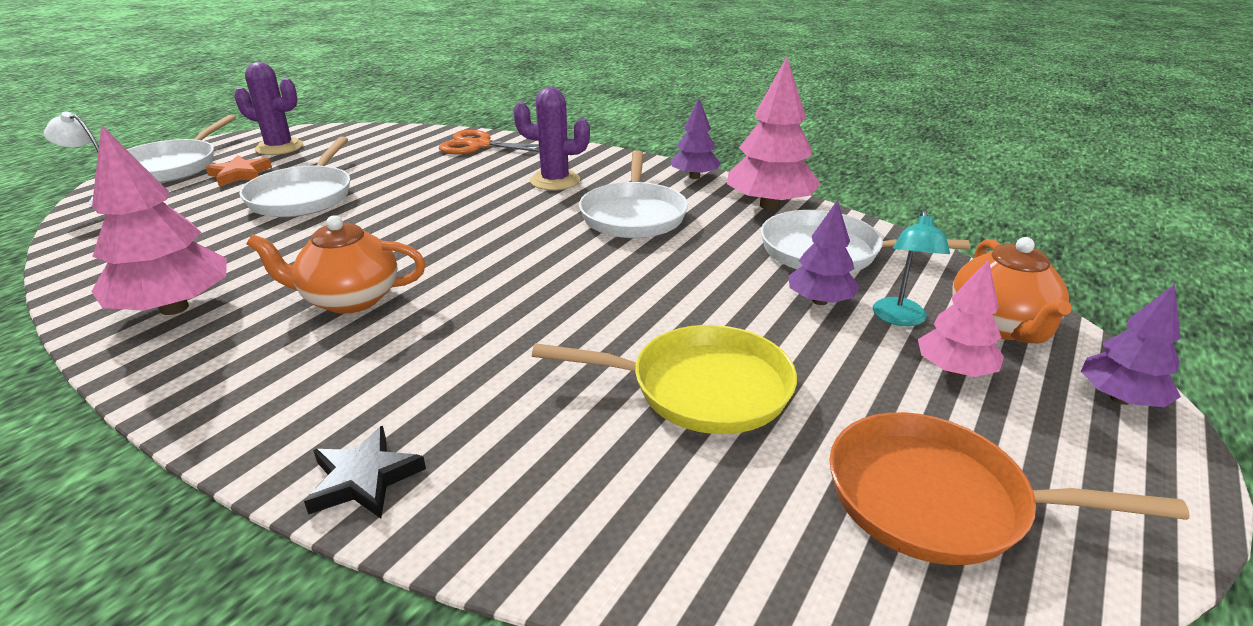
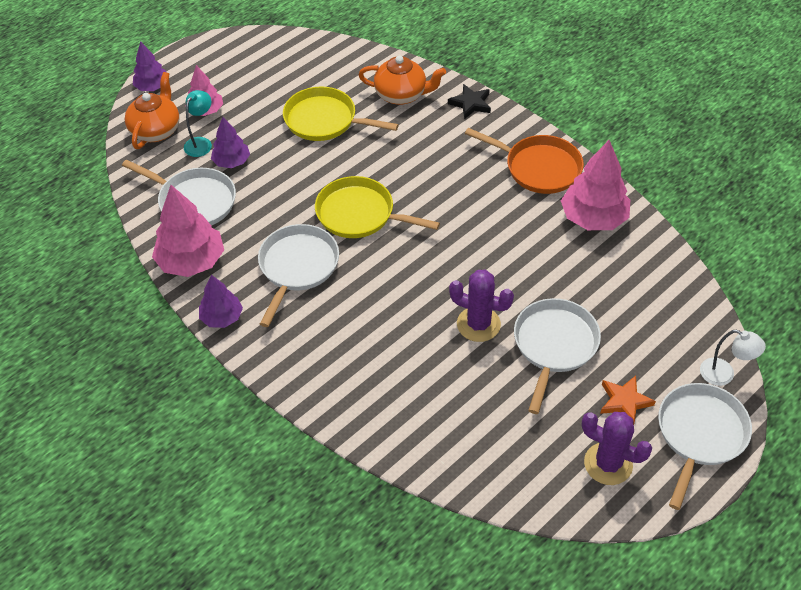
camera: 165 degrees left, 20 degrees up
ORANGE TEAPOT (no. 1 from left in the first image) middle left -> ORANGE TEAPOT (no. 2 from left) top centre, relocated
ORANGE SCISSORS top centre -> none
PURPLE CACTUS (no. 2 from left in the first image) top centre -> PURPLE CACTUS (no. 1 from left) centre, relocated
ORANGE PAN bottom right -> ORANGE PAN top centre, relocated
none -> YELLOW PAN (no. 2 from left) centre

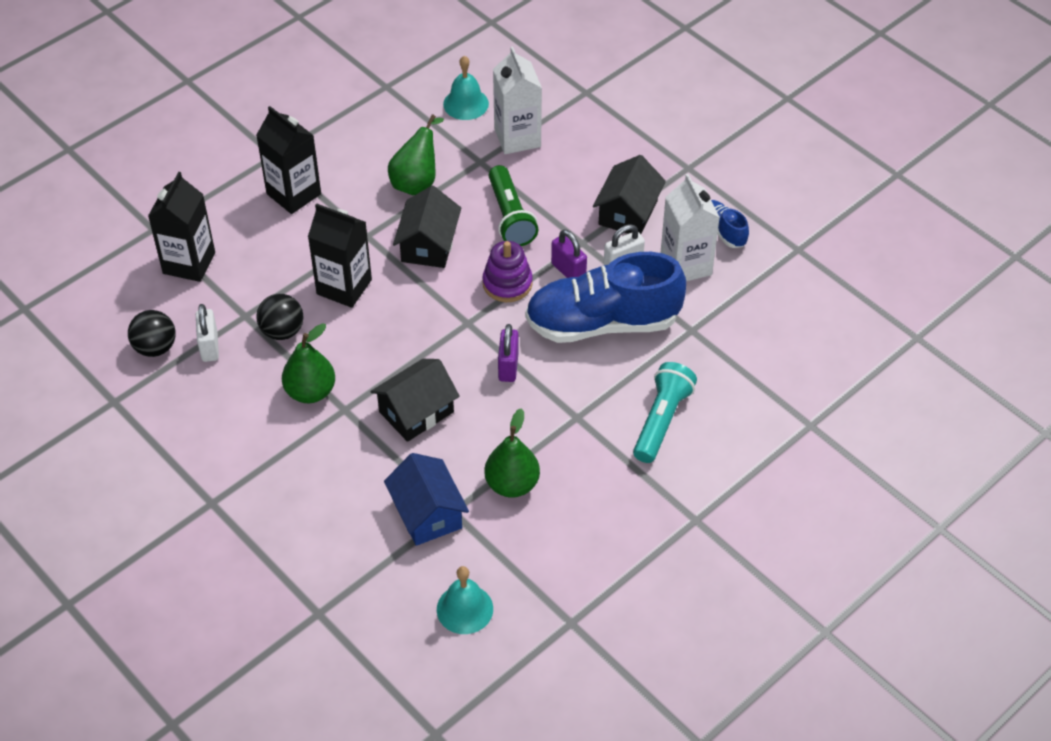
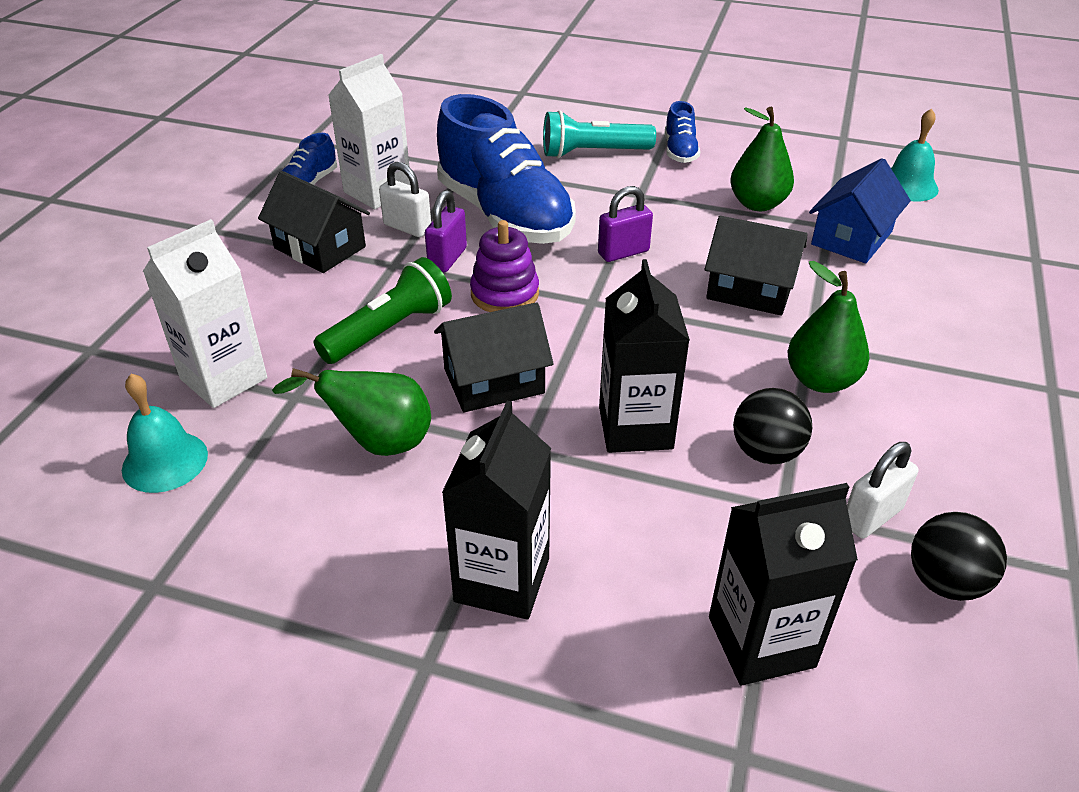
camera: 120 degrees left, 10 degrees down
BLACK HOUSE (no. 3 from left in the first image) top centre -> BLACK HOUSE (no. 1 from left) top left, 45 degrees clockwise
none -> BLUE SHOE (no. 3 from left) top centre

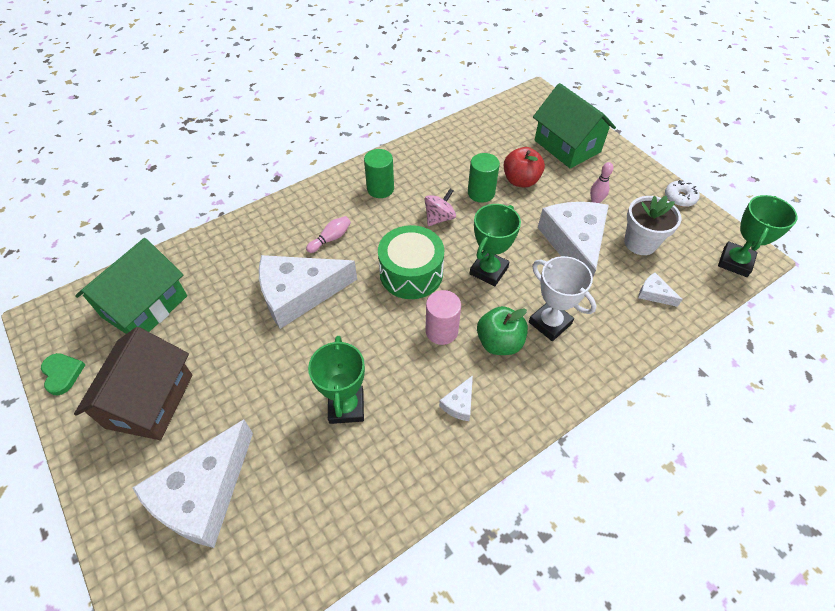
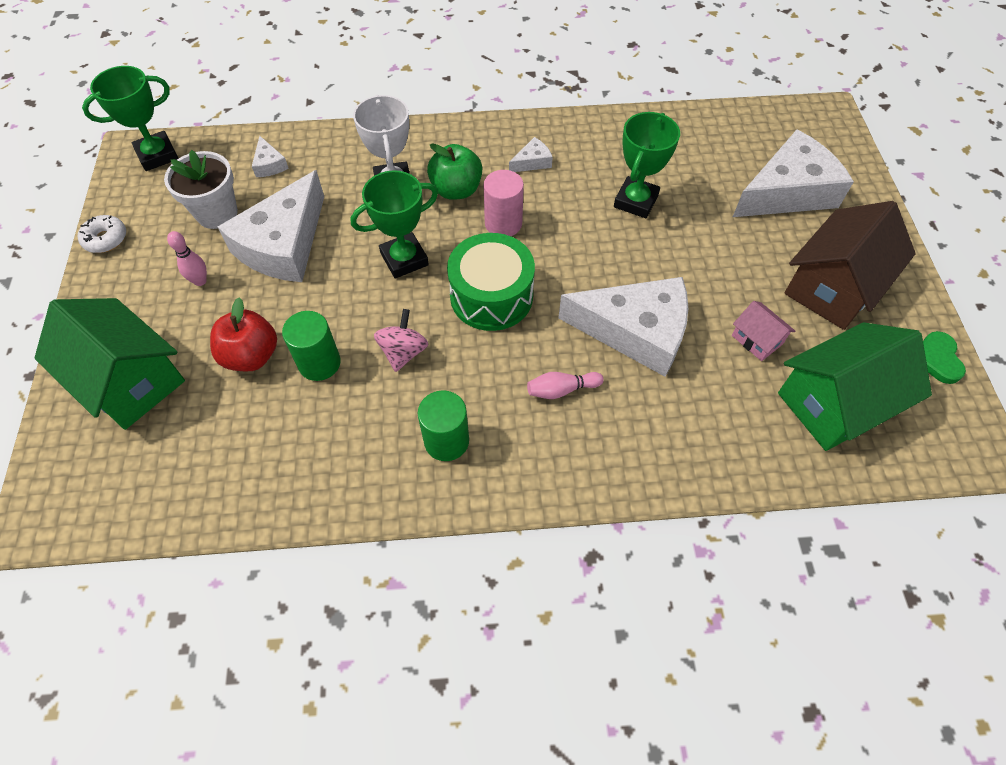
camera: 150 degrees left, 5 degrees up
PINK SPINNING TOP centre, 120 degrees clockwise
GREEN HOUSE (no. 2 from left in the first image) top right -> GREEN HOUSE (no. 1 from left) middle left, 45 degrees counterclockwise
none -> PINK HOUSE middle right

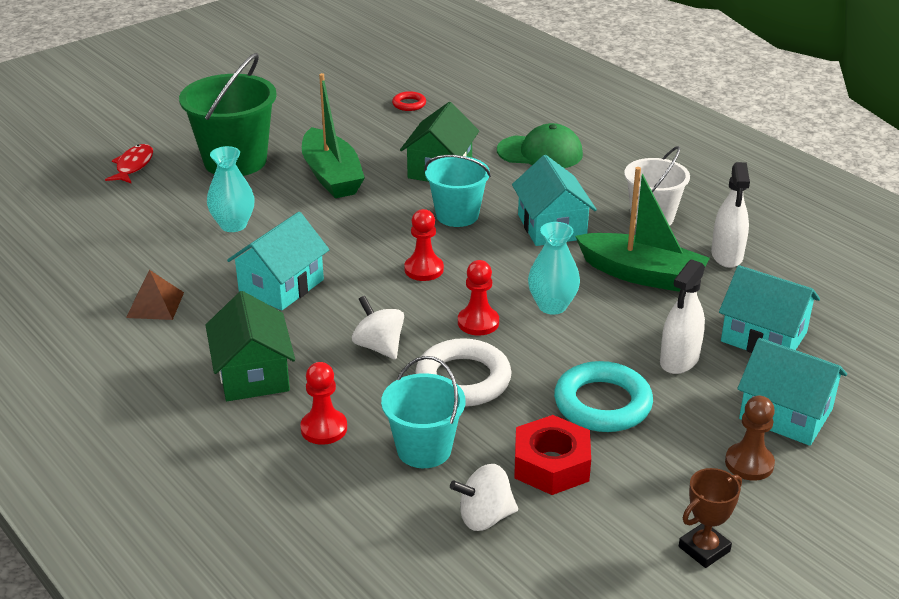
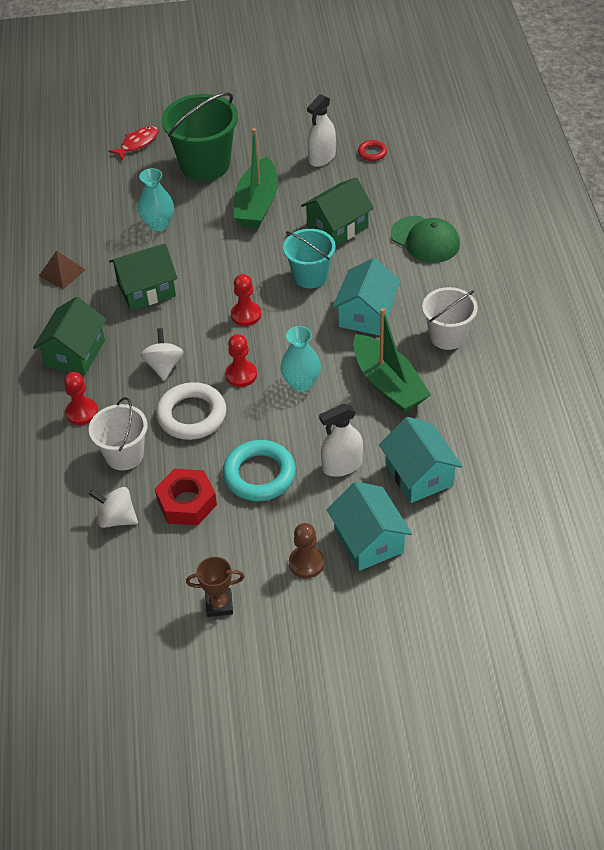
camera: 35 degrees right, 15 degrees up
TURQUOISE HOUSE (no. 1 from left) middle left -> GREEN HOUSE (no. 2 from left) top left
TURQUOISE BUCKET (no. 1 from left) bottom centre -> WHITE BUCKET (no. 1 from left) middle left
WHITE SPRAY BOTTLE (no. 2 from left in the first image) middle right -> WHITE SPRAY BOTTLE (no. 1 from left) top centre, relocated

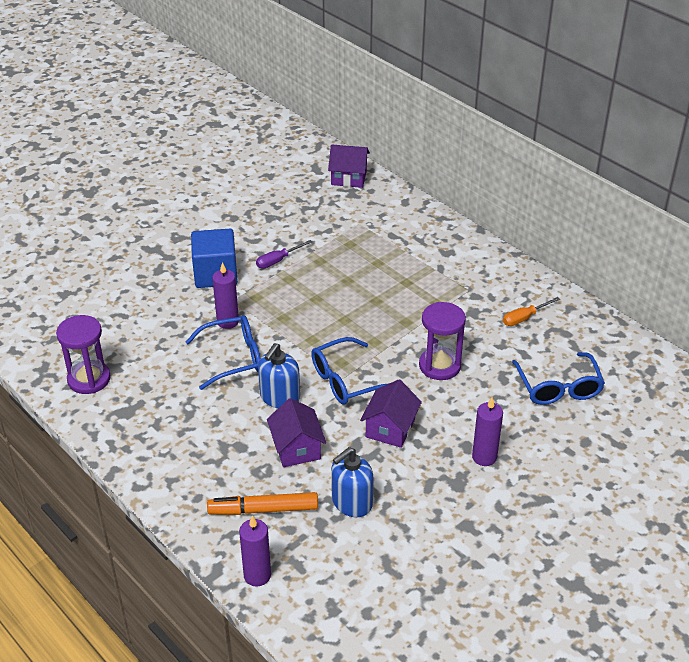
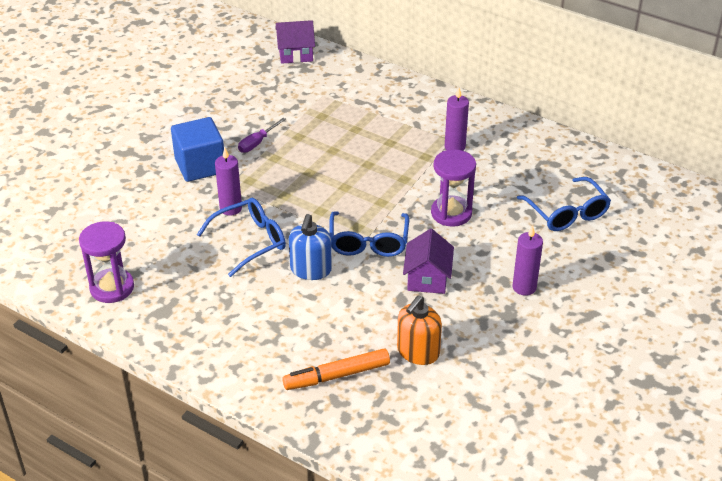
camera: 15 degrees left, 0 degrees up
PURPLE CANDLE (no. 2 from left) bottom centre -> PURPLE CANDLE (no. 2 from left) top centre, relocated
PURPLE HOUSE (no. 1 from left) centre -> none
BLUE GLASSES (no. 2 from left) centre, 45 degrees counterclockwise
BLUE SOAP DISPENSER (no. 2 from left) bottom centre -> ORANGE SOAP DISPENSER bottom centre
ORANGE SCREWDRIVER middle right -> none

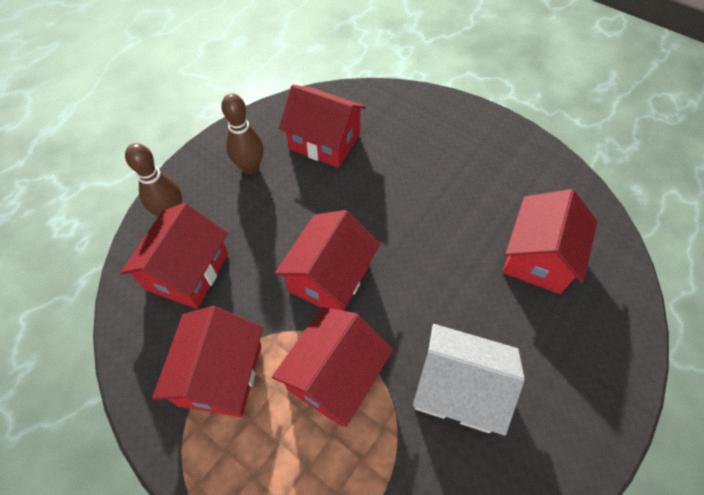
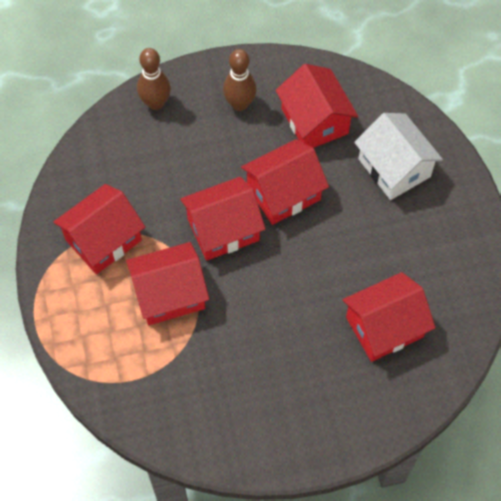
camera: 40 degrees right, 5 degrees up
RED HOUSE (no. 1 from left in the first image) middle left -> RED HOUSE (no. 4 from left) centre, relocated
WHITE HOUSE bottom centre -> WHITE HOUSE top right, relocated

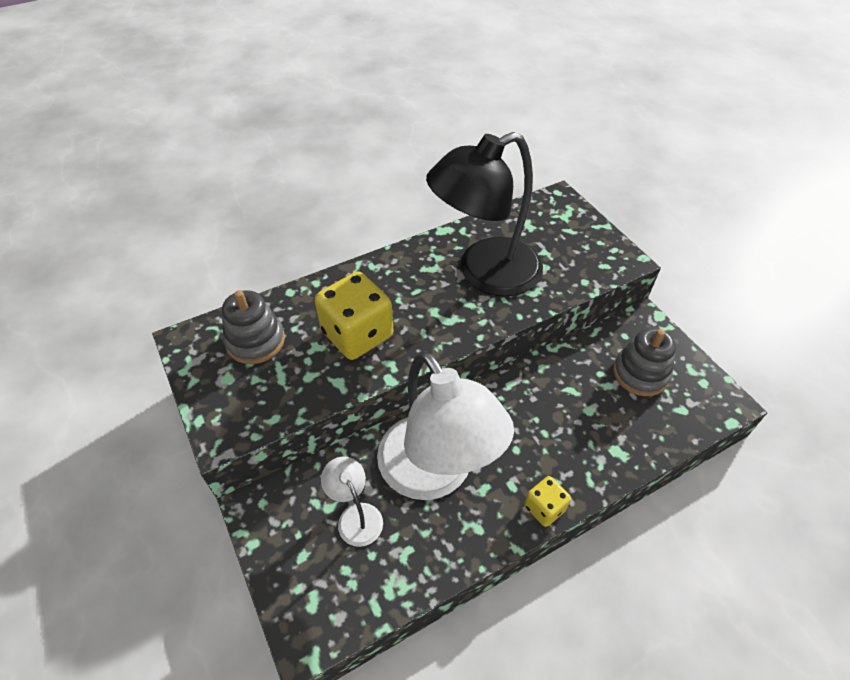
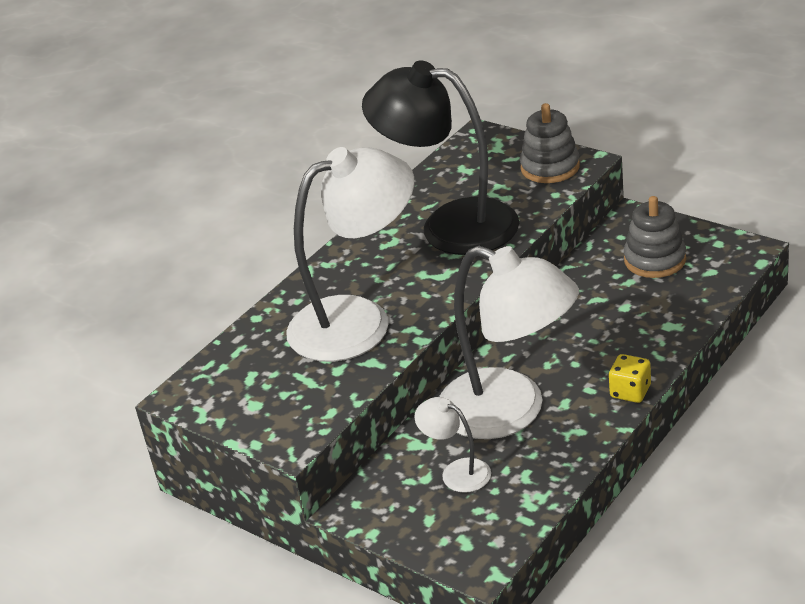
camera: 20 degrees left, 15 degrees down
GREY STACKING TOY (no. 1 from left) middle left -> GREY STACKING TOY (no. 1 from left) top right, relocated
YELLOW DICE (no. 1 from left) centre -> WHITE LAMP (no. 1 from left) centre
BLACK LAMP top centre, 75 degrees clockwise

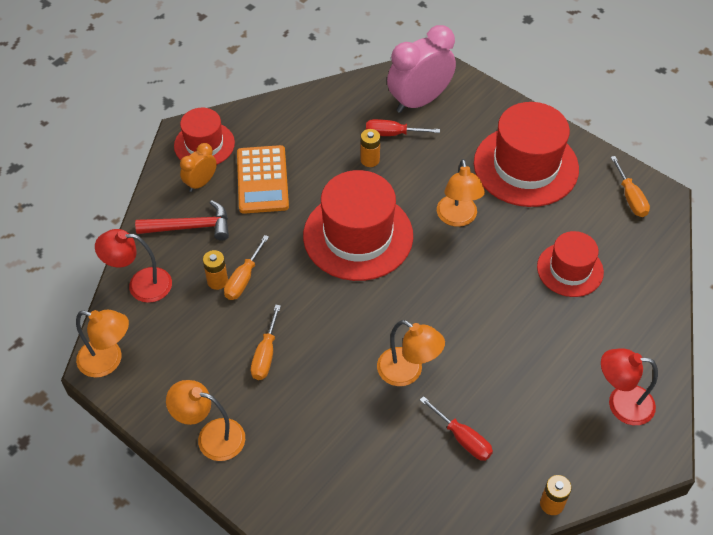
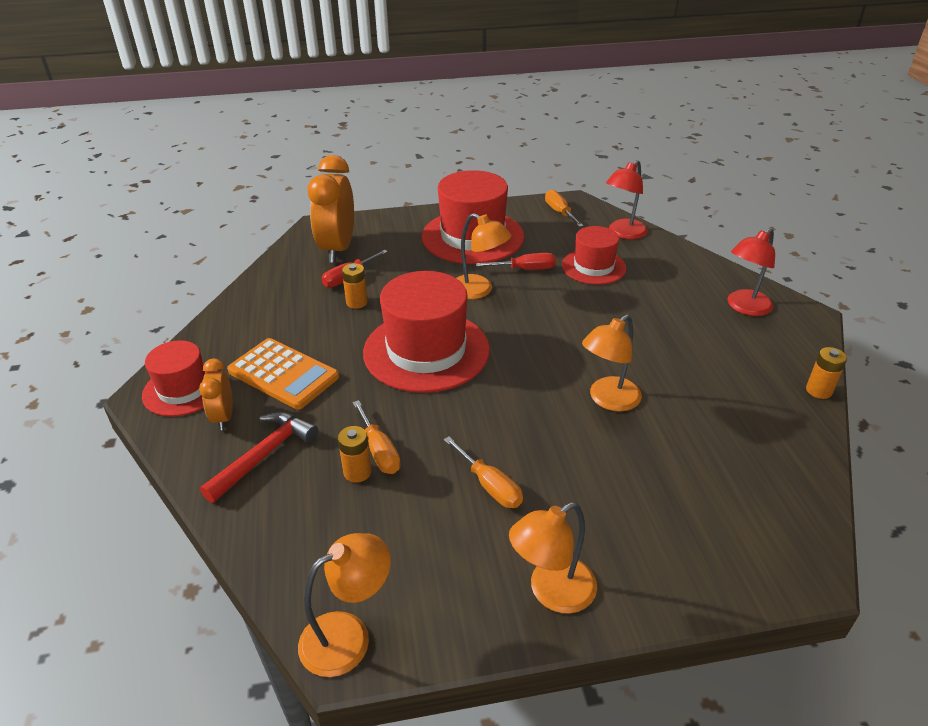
camera: 50 degrees left, 15 degrees down
RED LAMP (no. 1 from left) middle left -> RED LAMP (no. 1 from left) top right, relocated
ORANGE LAMP (no. 3 from left in the first image) centre -> ORANGE LAMP (no. 4 from left) centre, 150 degrees clockwise
PINK CLOCK top centre -> ORANGE CLOCK (no. 2 from left) top centre
RED SCREWDRIVER (no. 2 from left) bottom centre -> RED SCREWDRIVER (no. 2 from left) centre, relocated
ORANGE SCREWDRIVER (no. 3 from left) middle right -> ORANGE SCREWDRIVER (no. 3 from left) top centre, 135 degrees counterclockwise

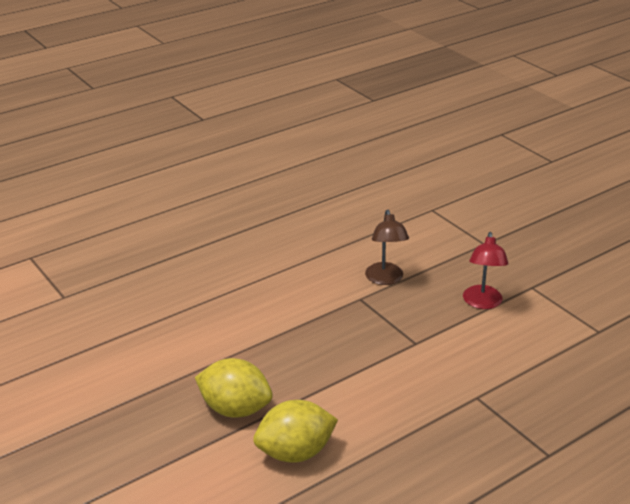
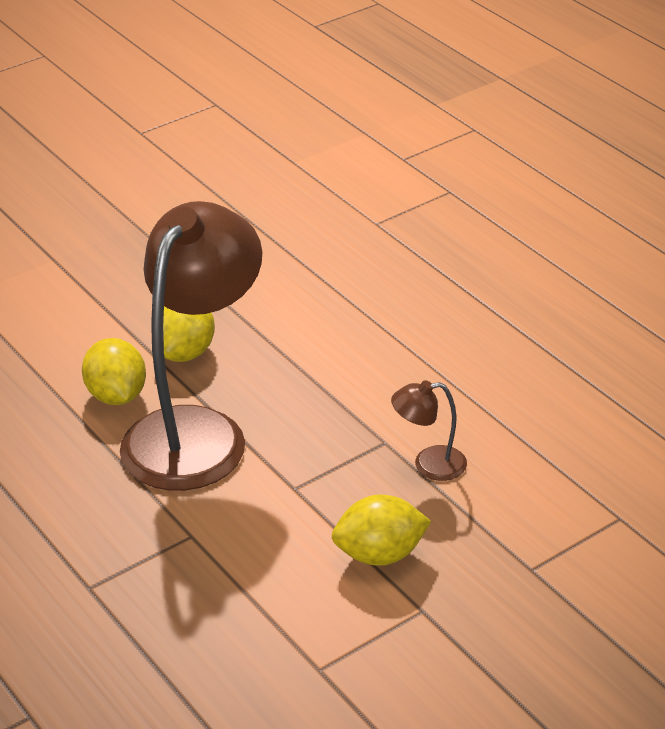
camera: 90 degrees right, 5 degrees up
RED LAMP middle right -> YELLOW LEMON (no. 3 from left) bottom centre
none -> BROWN LAMP (no. 1 from left) middle left

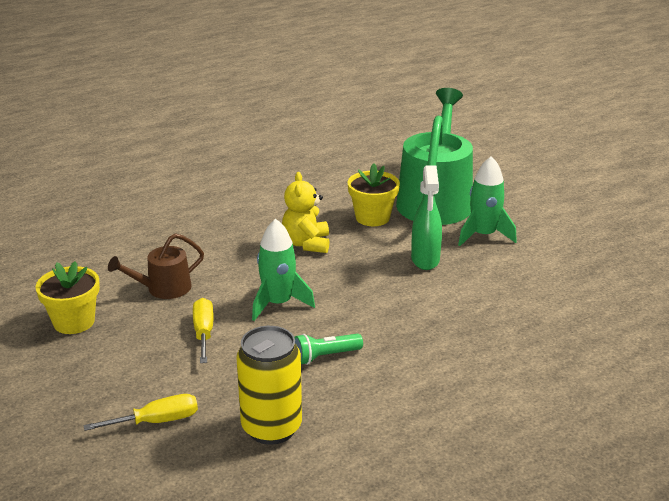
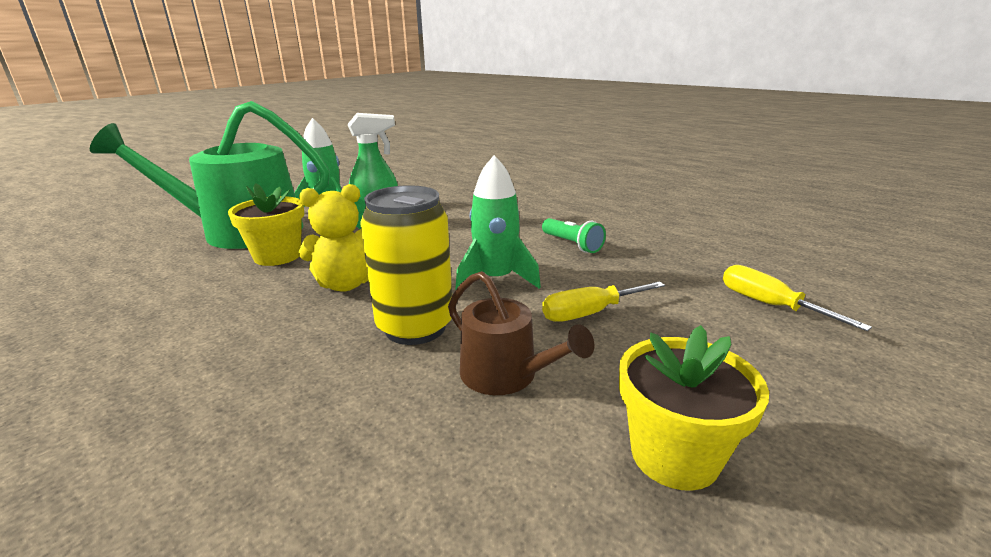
camera: 105 degrees left, 5 degrees down
YELLOW CAN bottom centre -> YELLOW CAN centre, relocated

